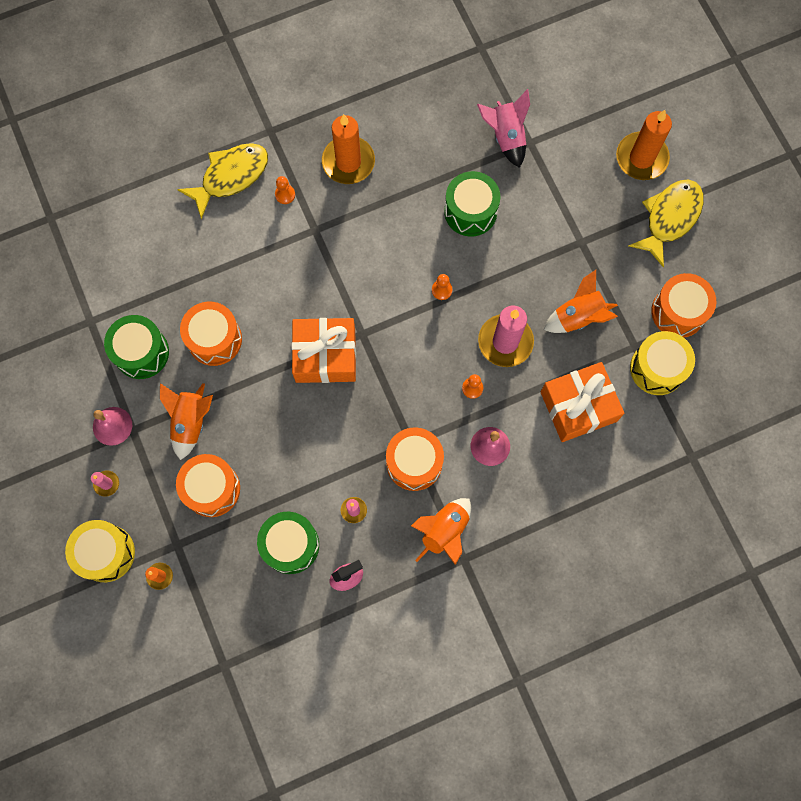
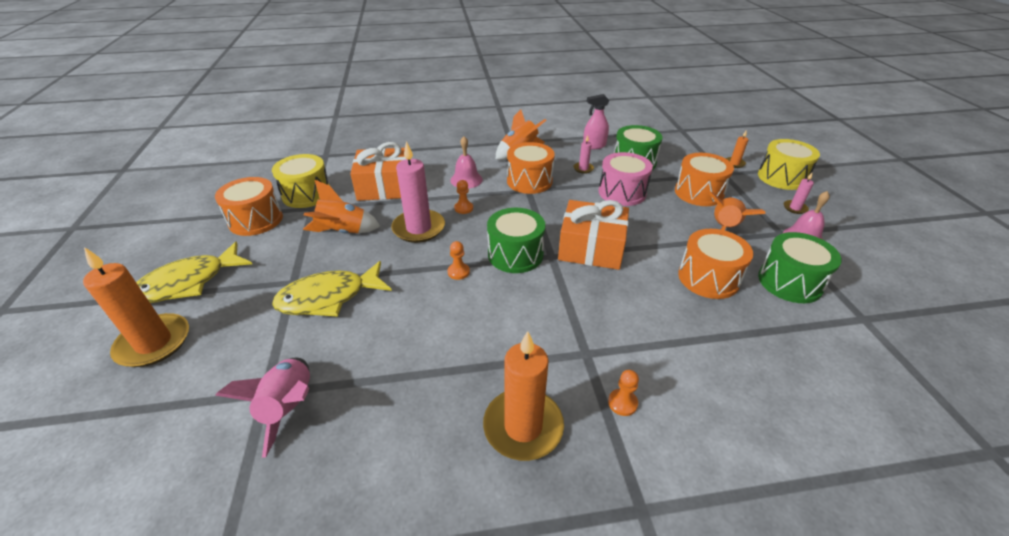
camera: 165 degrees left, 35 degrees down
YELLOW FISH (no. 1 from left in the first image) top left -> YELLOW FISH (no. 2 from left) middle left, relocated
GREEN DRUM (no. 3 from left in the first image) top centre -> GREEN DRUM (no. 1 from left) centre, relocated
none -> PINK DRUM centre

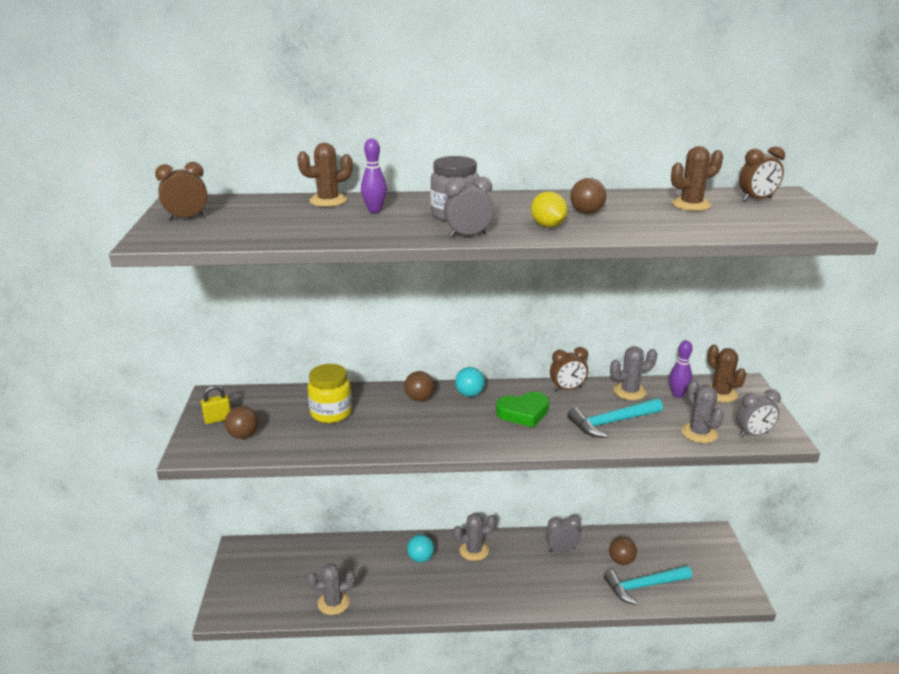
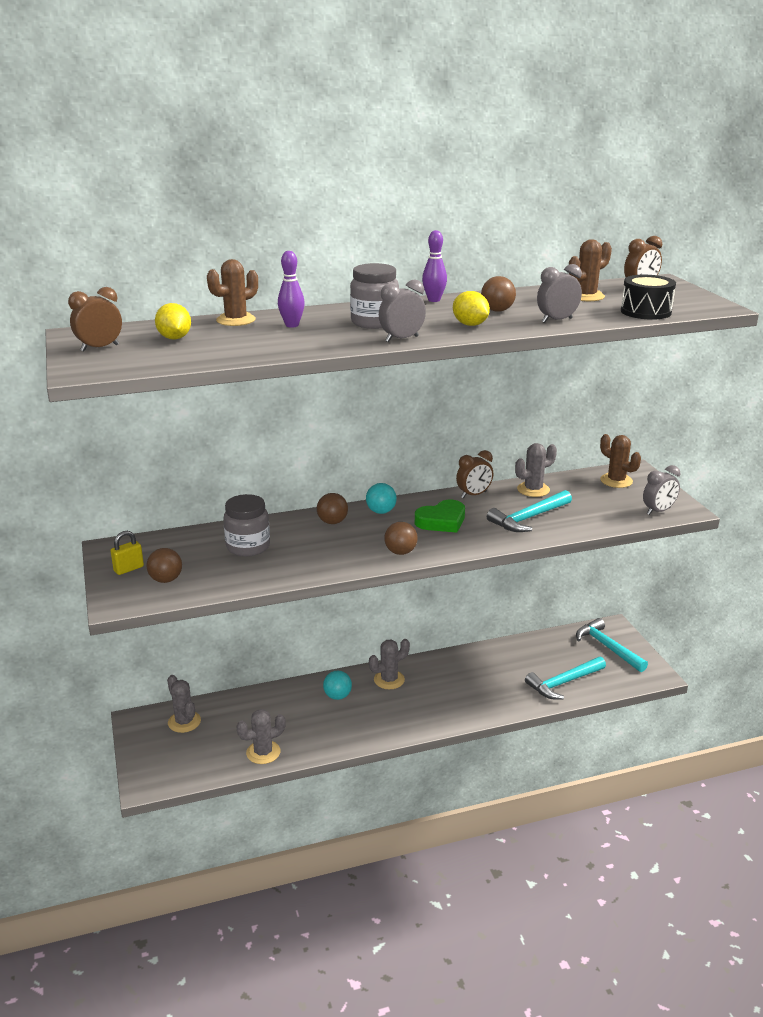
camera: 15 degrees left, 0 degrees up
YELLOW JAR centre -> GREY JAR (no. 1 from left) middle left
GREY CLOCK (no. 2 from left) bottom centre -> GREY CLOCK (no. 2 from left) top right, relocated
BROWN BALL (no. 4 from left in the first image) bottom right -> BROWN BALL (no. 3 from left) centre, relocated
PURPLE BOWLING PIN (no. 2 from left) middle right -> PURPLE BOWLING PIN (no. 2 from left) top centre, relocated
GREY CACTUS (no. 4 from left in the first image) middle right -> GREY CACTUS (no. 1 from left) bottom left, relocated
none -> YELLOW LEMON (no. 1 from left) top left
none -> TURQUOISE HAMMER (no. 3 from left) middle right
none -> BLACK DRUM top right

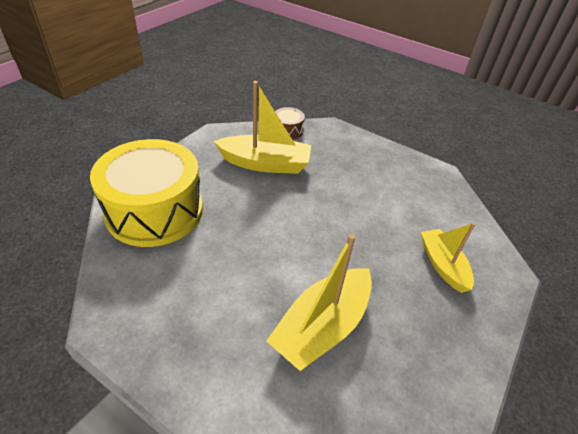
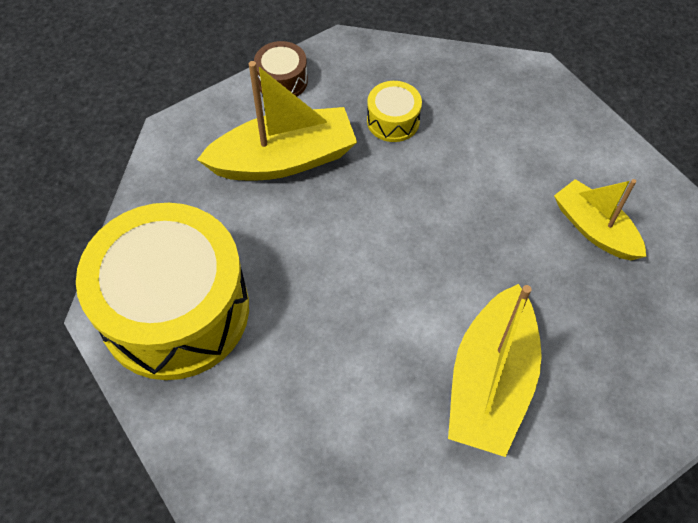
camera: 20 degrees left, 15 degrees up
none -> YELLOW DRUM (no. 2 from left) top centre

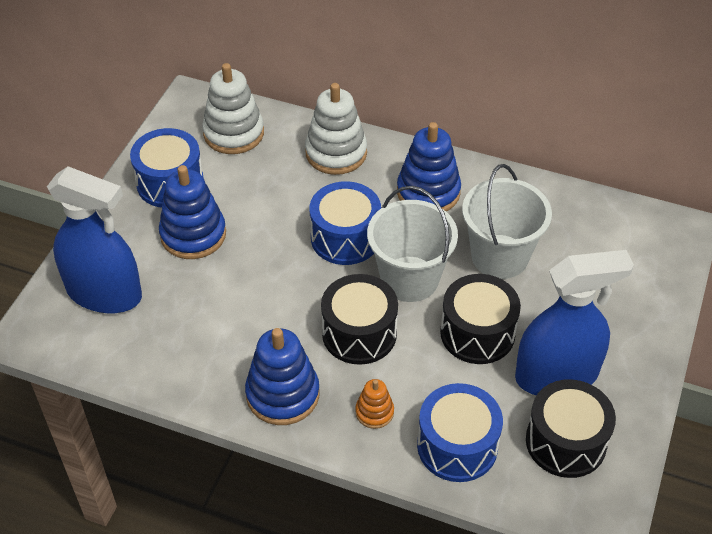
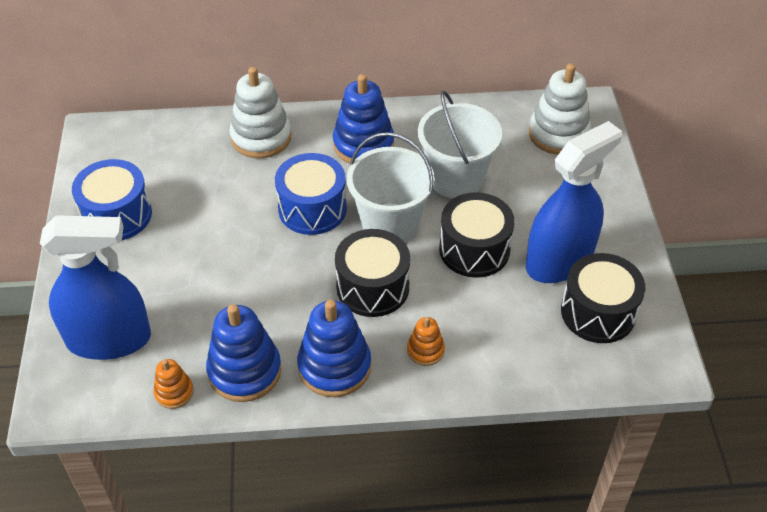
camera: 25 degrees left, 0 degrees up
BLUE STACKING TOY (no. 1 from left) middle left -> BLUE STACKING TOY (no. 1 from left) bottom left, relocated
WHITE STACKING TOY (no. 1 from left in the first image) top left -> WHITE STACKING TOY (no. 2 from left) top right, relocated
BLUE DRUM (no. 3 from left) bottom centre -> none
none -> ORANGE STACKING TOY (no. 1 from left) bottom left

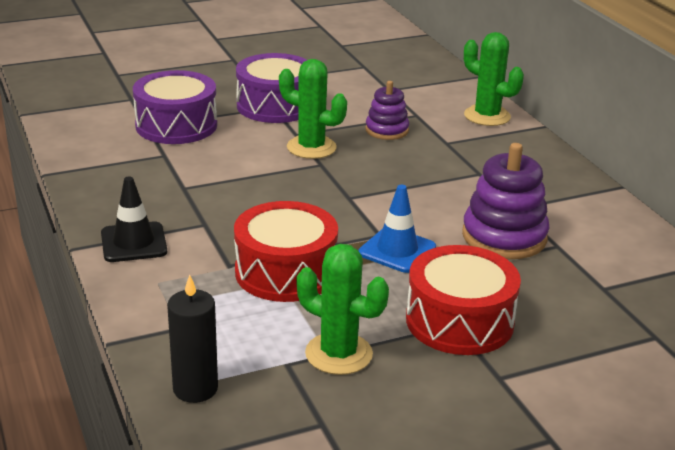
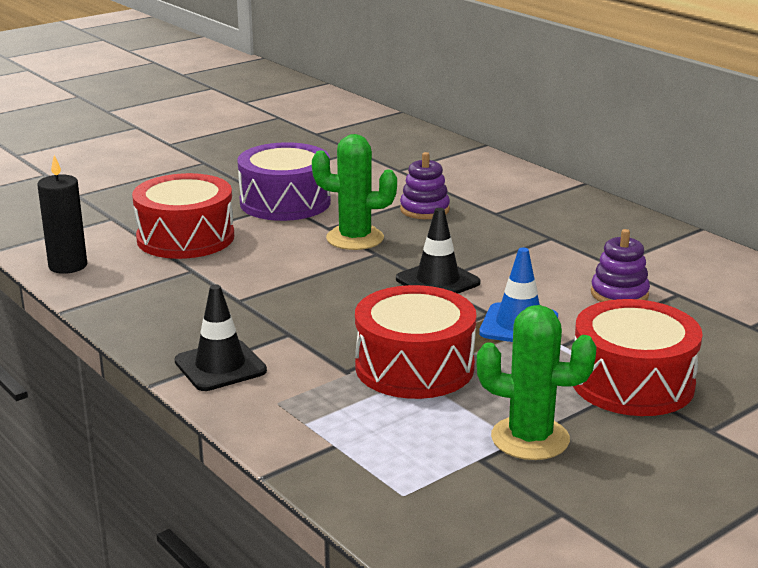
camera: 15 degrees left, 5 degrees down
PURPLE DRUM (no. 1 from left) top left -> RED DRUM (no. 1 from left) middle left
BLACK CANDLE bottom left -> BLACK CANDLE middle left, relocated
PURPLE STACKING TOY (no. 2 from left) middle right, x0.61
GREEN CACTUS (no. 3 from left) top right -> none
none -> BLACK TRAFFIC CONE (no. 2 from left) centre

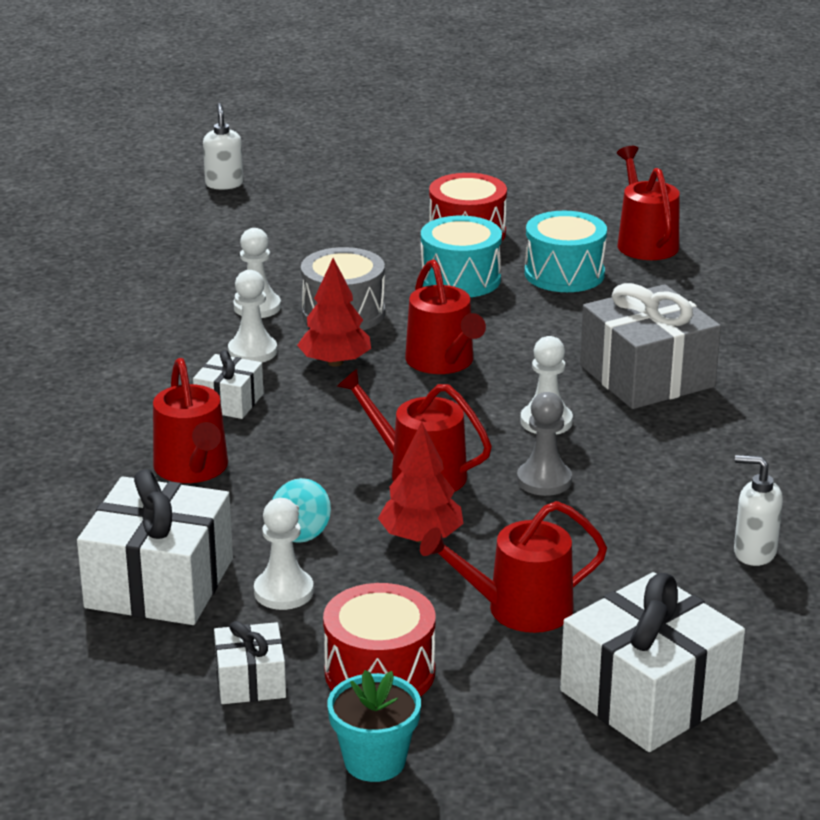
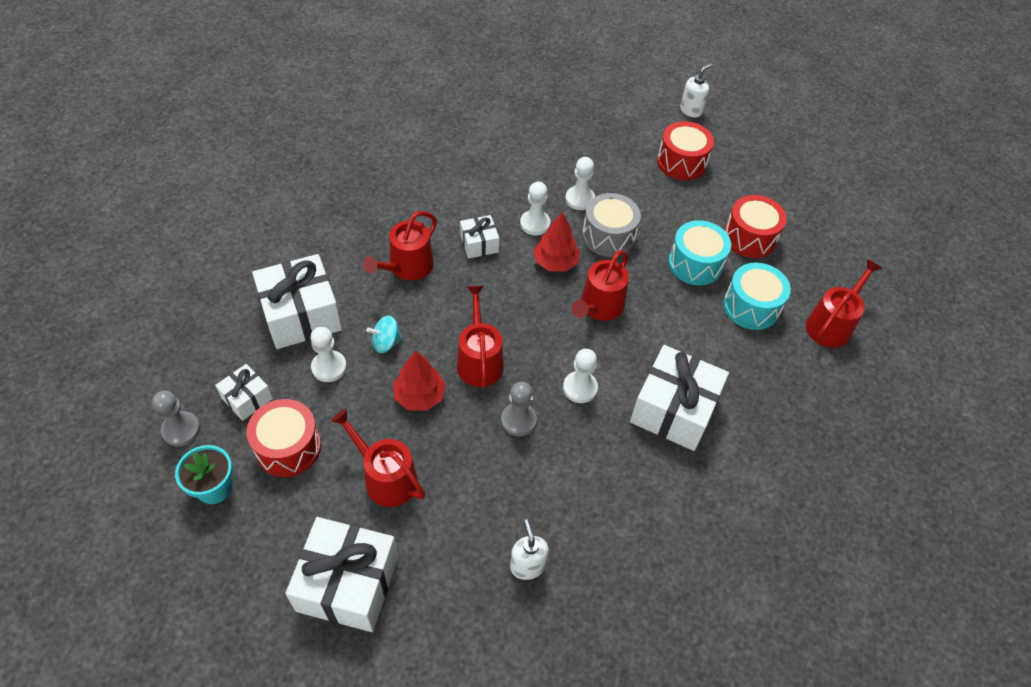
camera: 50 degrees right, 25 degrees up
GREY GIFT middle right -> WHITE GIFT (no. 5 from left) centre
none -> GREY PAWN (no. 1 from left) middle left
none -> RED DRUM (no. 2 from left) top centre

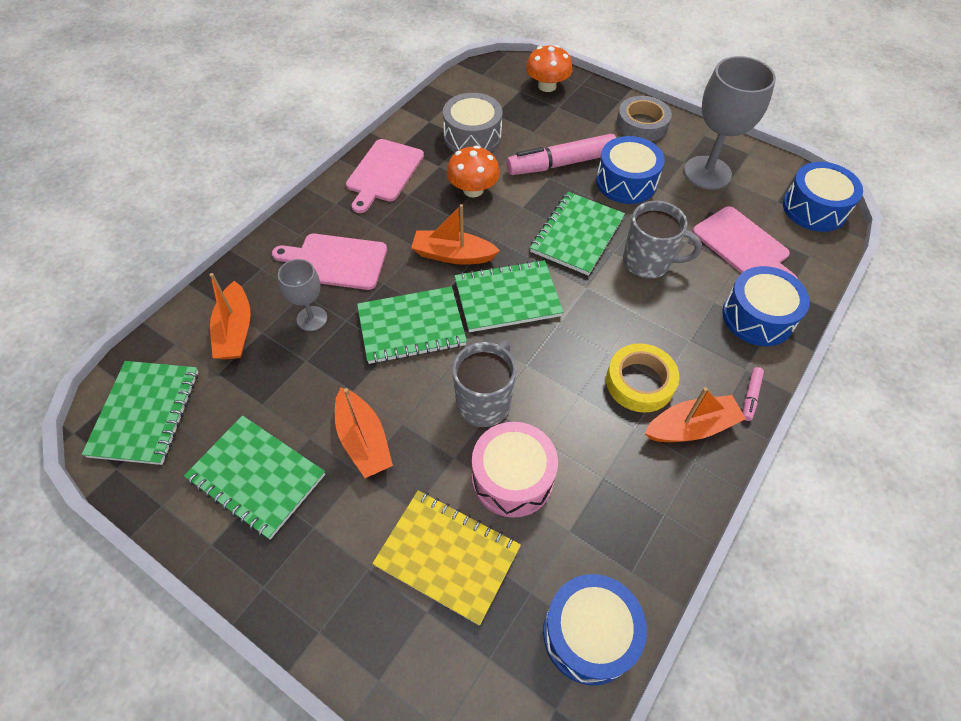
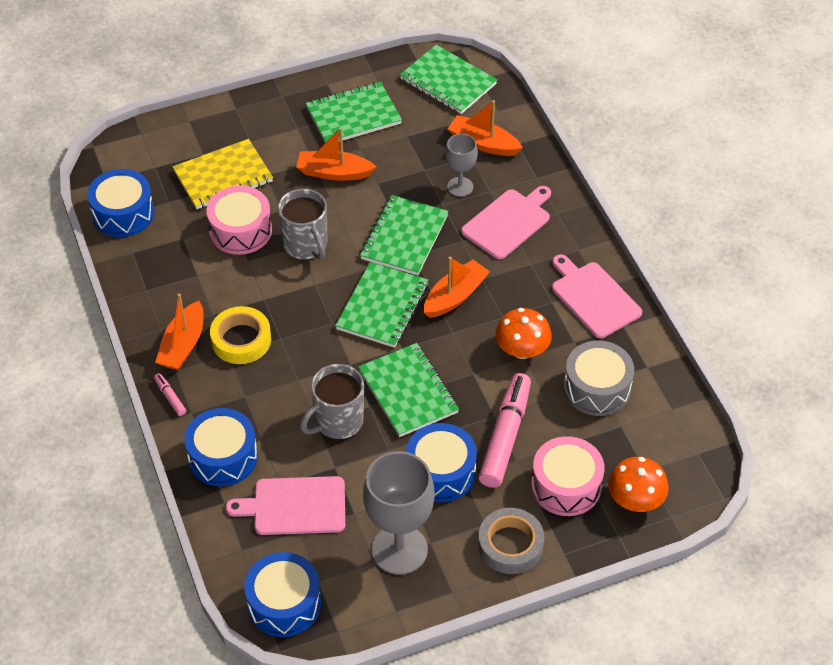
camera: 125 degrees right, 5 degrees down
none -> PINK DRUM (no. 2 from left) bottom right

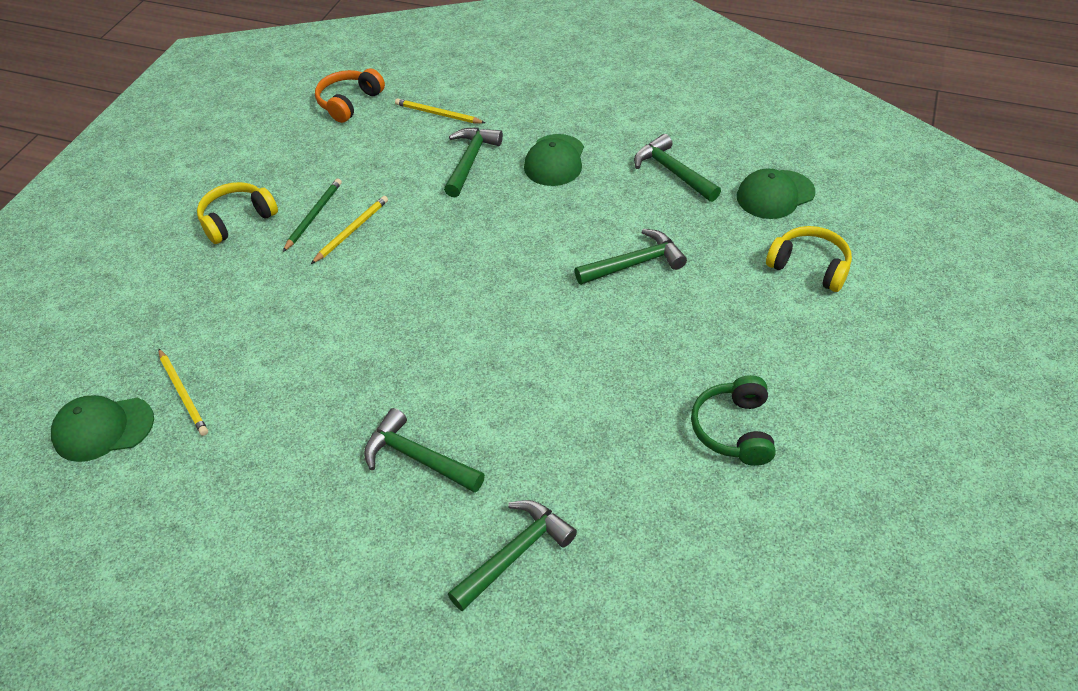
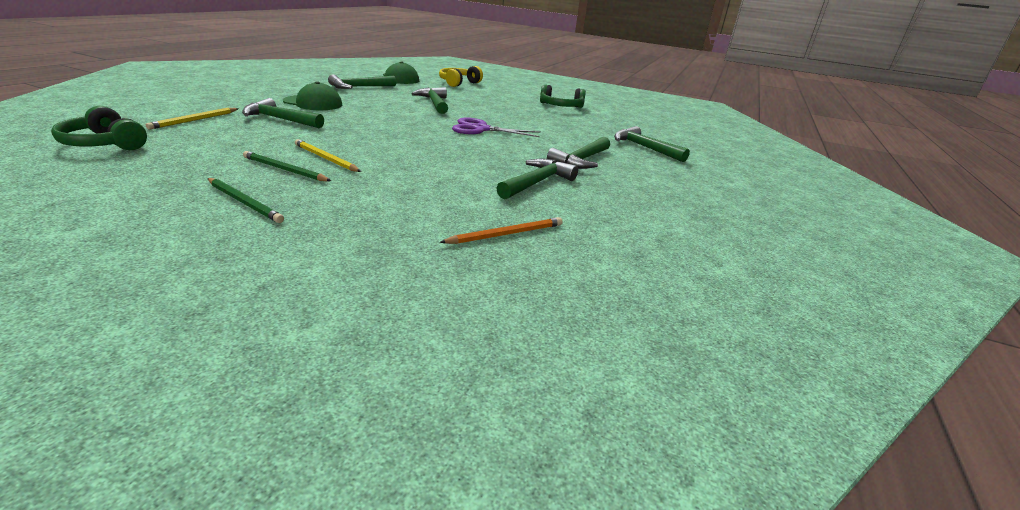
camera: 90 degrees left, 20 degrees down
GREEN CAP (no. 1 from left) middle left -> none
YELLOW PENCIL (no. 1 from left) middle left -> ORANGE PENCIL centre
YELLOW HEADPHONES (no. 1 from left) top left -> GREEN PENCIL (no. 1 from left) middle left
ORANGE HEADPHONES top left -> GREEN HEADPHONES (no. 1 from left) top left
none -> PURPLE SCISSORS top centre
none -> GREEN HAMMER (no. 4 from left) centre

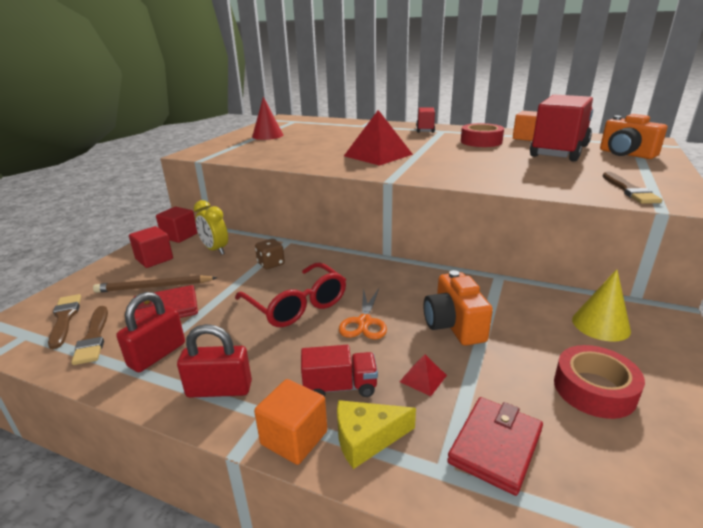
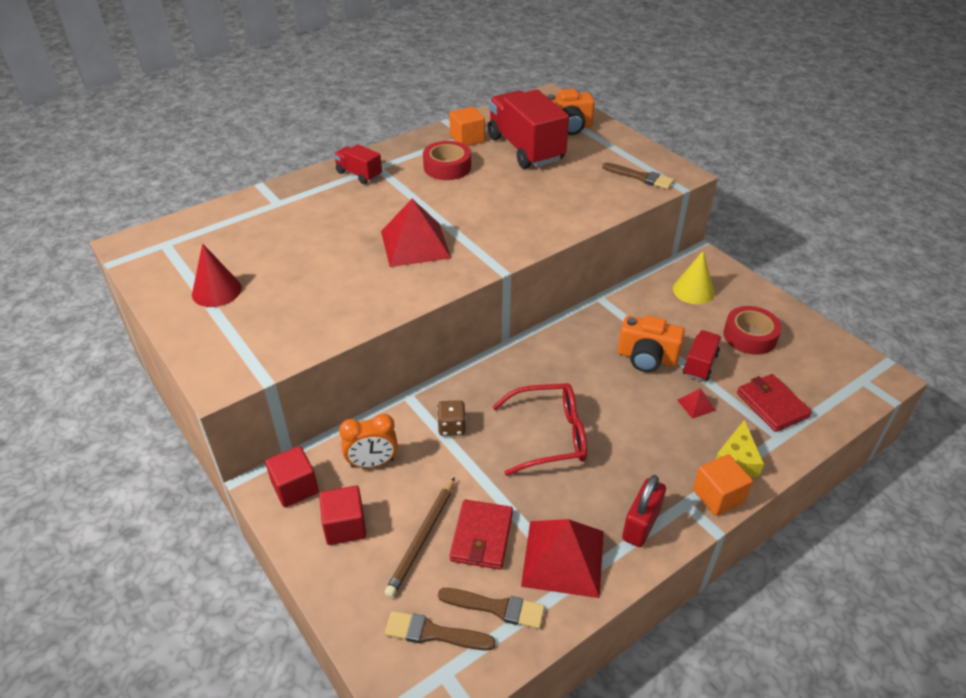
camera: 60 degrees left, 15 degrees up
RED PADLOCK (no. 1 from left) middle left -> RED PYRAMID (no. 2 from left) bottom centre
YELLOW CLOCK middle left -> ORANGE CLOCK centre
RED TRUCK (no. 1 from left in the first image) bottom centre -> RED TRUCK (no. 3 from left) middle right, relocated
ORANGE SCISSORS centre -> none

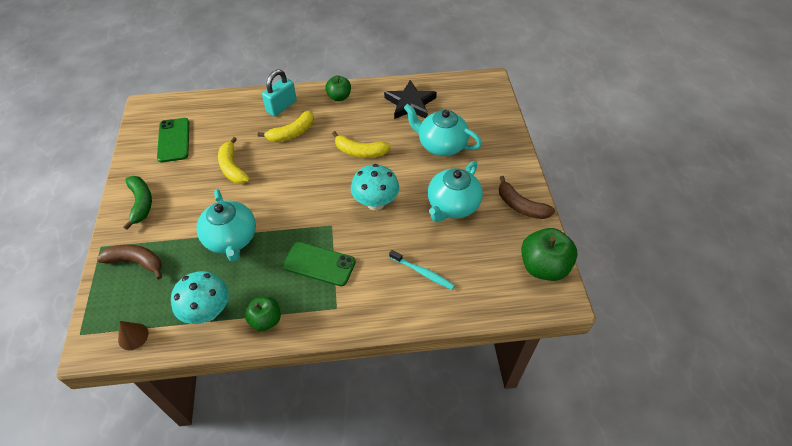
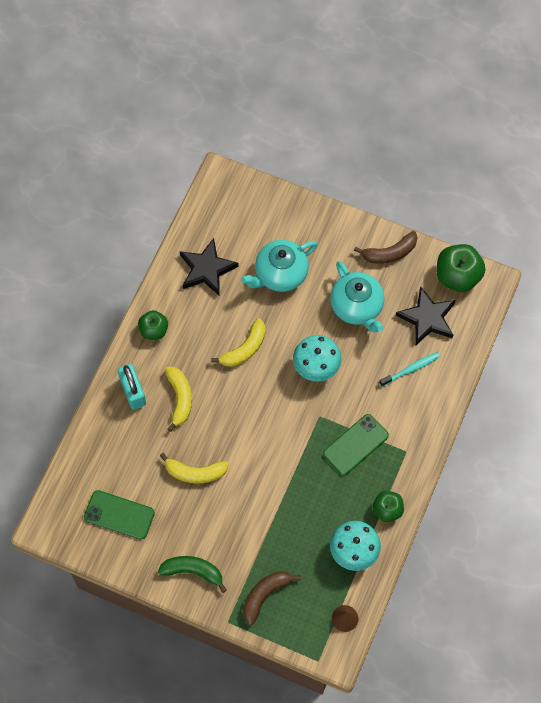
camera: 60 degrees left, 15 degrees up
TURQUOISE TEAPOT (no. 1 from left) middle left -> none
none -> BLACK STAR (no. 2 from left) middle right

